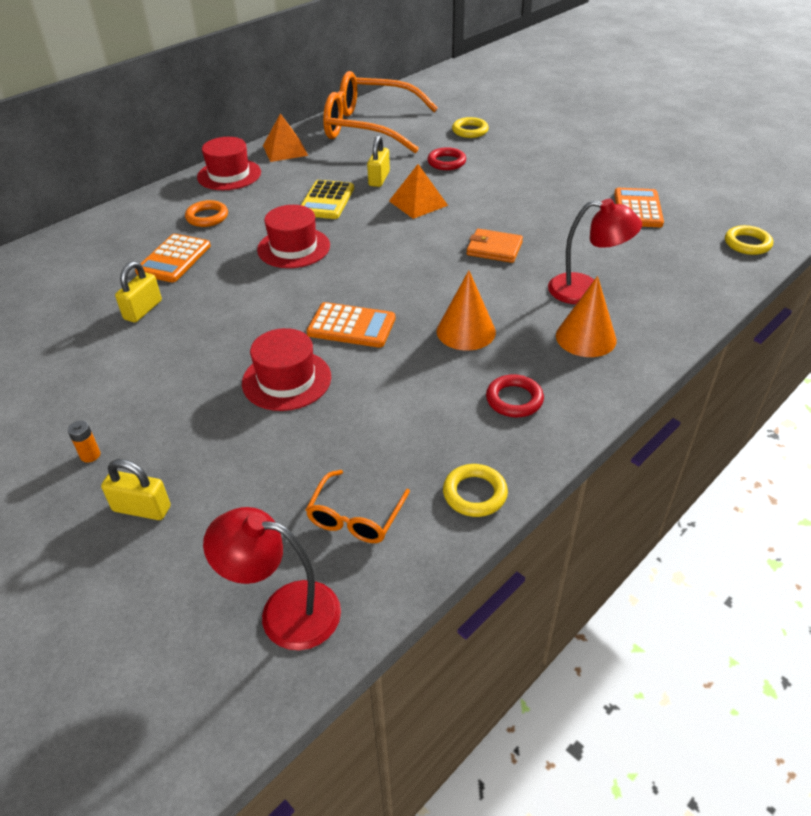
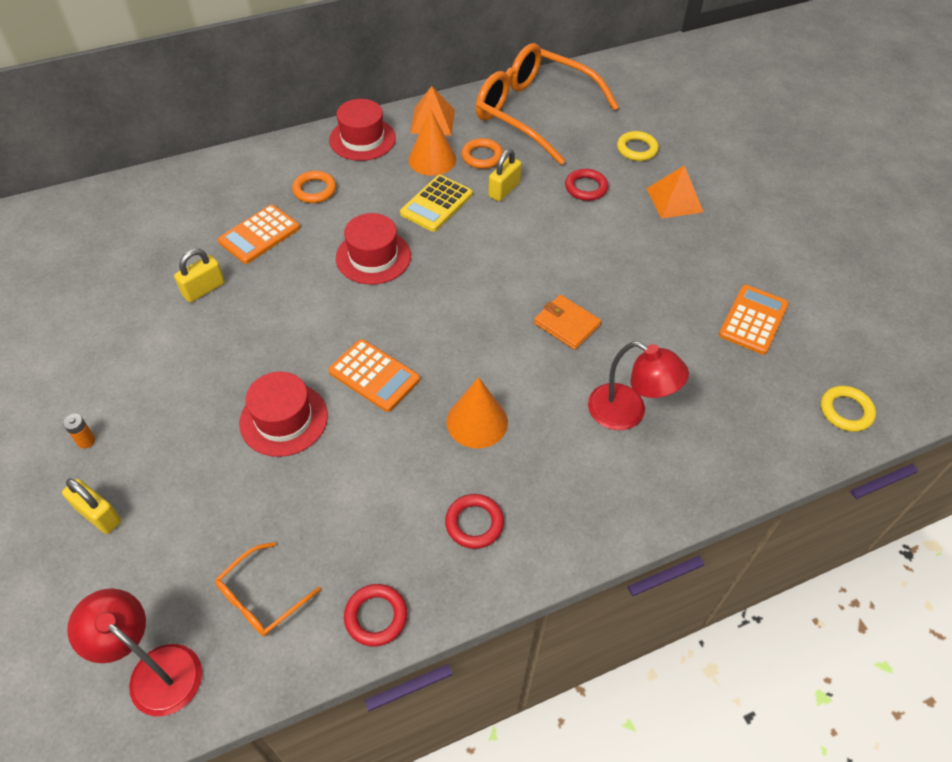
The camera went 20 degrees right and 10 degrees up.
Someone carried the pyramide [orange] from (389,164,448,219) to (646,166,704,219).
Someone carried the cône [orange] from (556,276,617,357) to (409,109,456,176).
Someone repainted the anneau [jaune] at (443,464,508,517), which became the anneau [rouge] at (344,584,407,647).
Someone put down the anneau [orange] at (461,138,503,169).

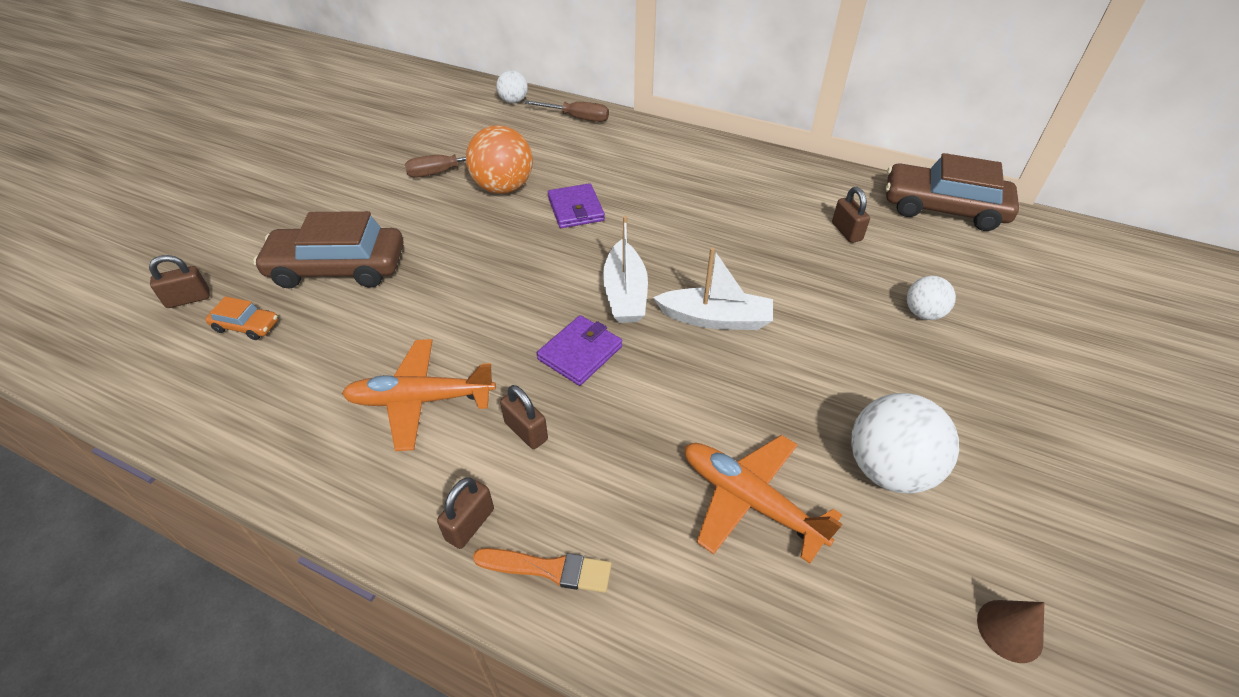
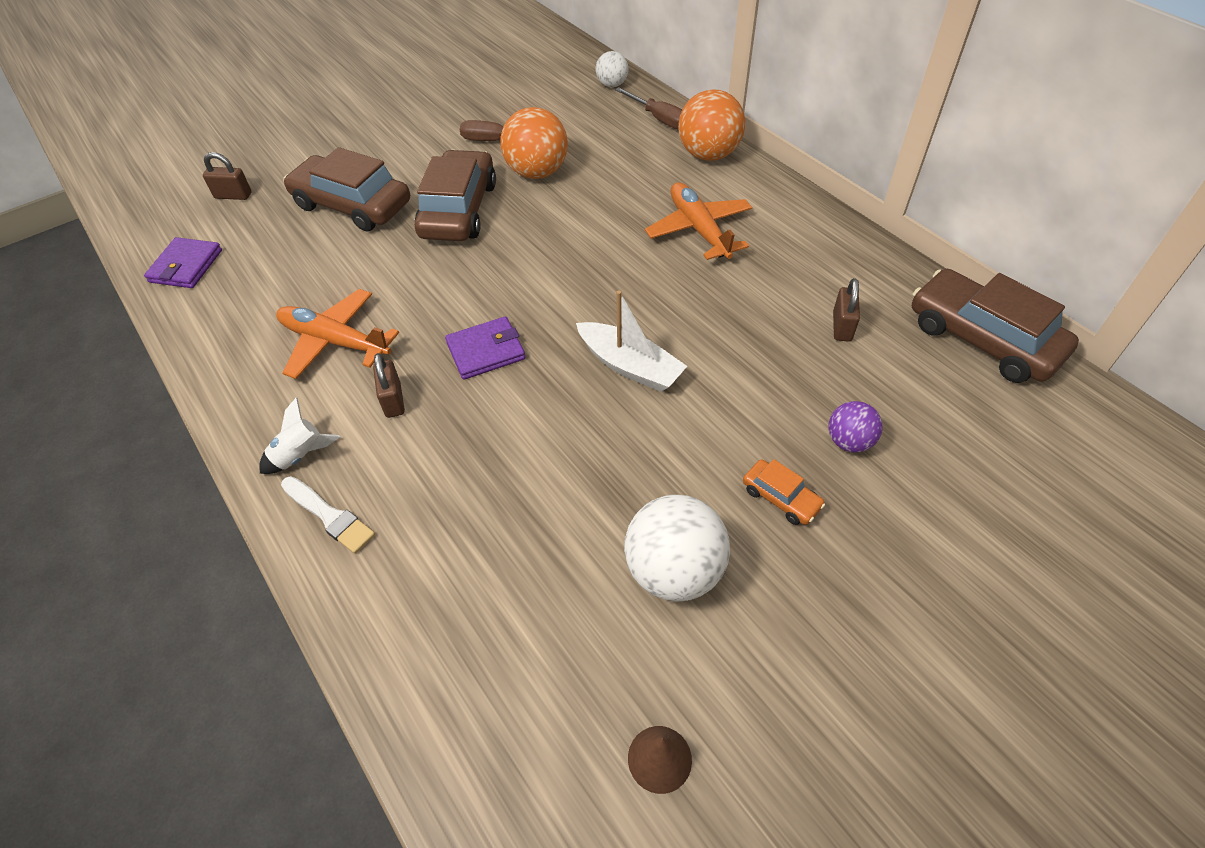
The camera went 30 degrees right and 5 degrees up.
Someone carried the portefeuille [violet] from (548,183,605,228) to (144,237,222,288).
Someone took away the bateau [blanc] at (603,216,648,323).
Someone repainted the balle [blanc] at (907,276,956,320), which became the balle [violet] at (829,401,883,452).
Someone carried the voiture [orange] from (205,296,278,340) to (743,459,825,525).
Someone carried the avion [orange] from (685,435,842,564) to (645,182,752,260).
Someone swapped the cadenas [marron] at (437,477,494,549) for the fusée [blanc] at (259,397,340,474).
Someone repainted the pinceau [orange] at (473,548,612,593), which became the pinceau [blanc] at (281,476,375,554).
Someone put down the balle [orange] at (678,89,745,161).
Someone put down the voiture [marron] at (415,150,496,241).

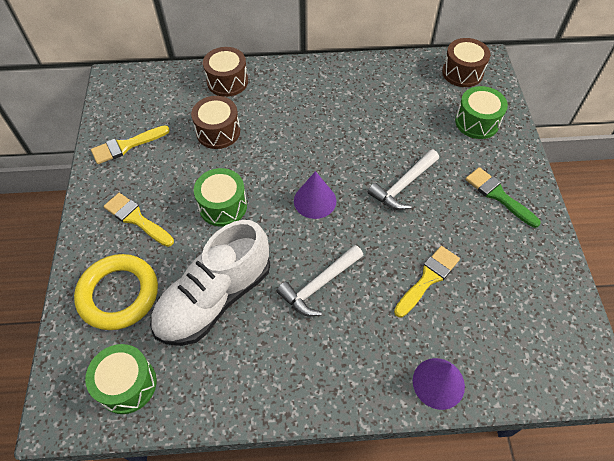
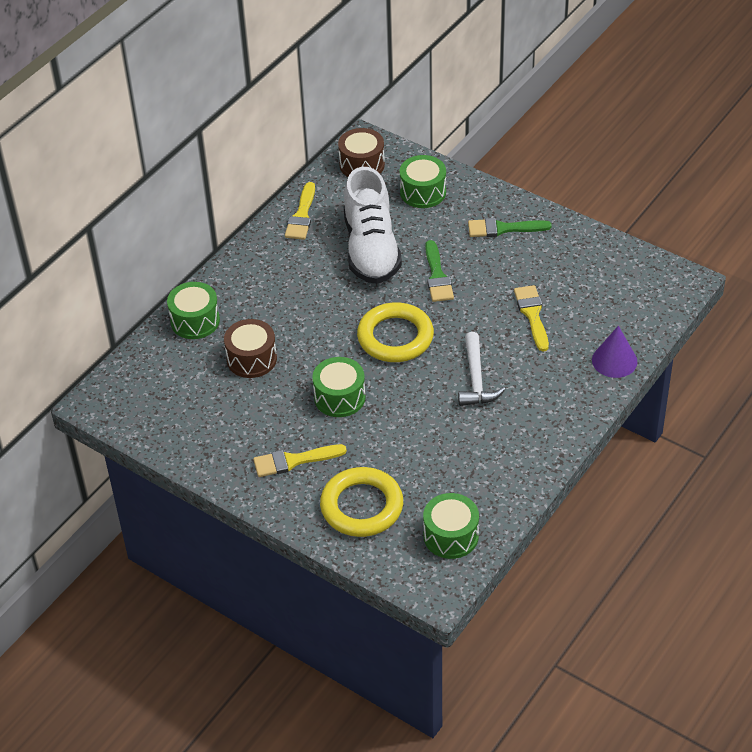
The camera went 50 degrees left and 10 degrees down.
Someone repainted the tambour [marron] at (203,47,248,97), which became the tambour [vert] at (167,282,220,339).
Someone carried the pinceau [jaune] from (91,125,170,164) to (285,182,315,240).
Someone swapped the marteau [blanc] at (368,150,439,210) for the pinceau [vert] at (425,240,454,302).
Someone swapped the cône [violet] at (294,171,336,219) for the anneau [jaune] at (357,302,434,362).
Someone carried the chaussure [blanc] from (150,220,270,346) to (344,167,402,284).

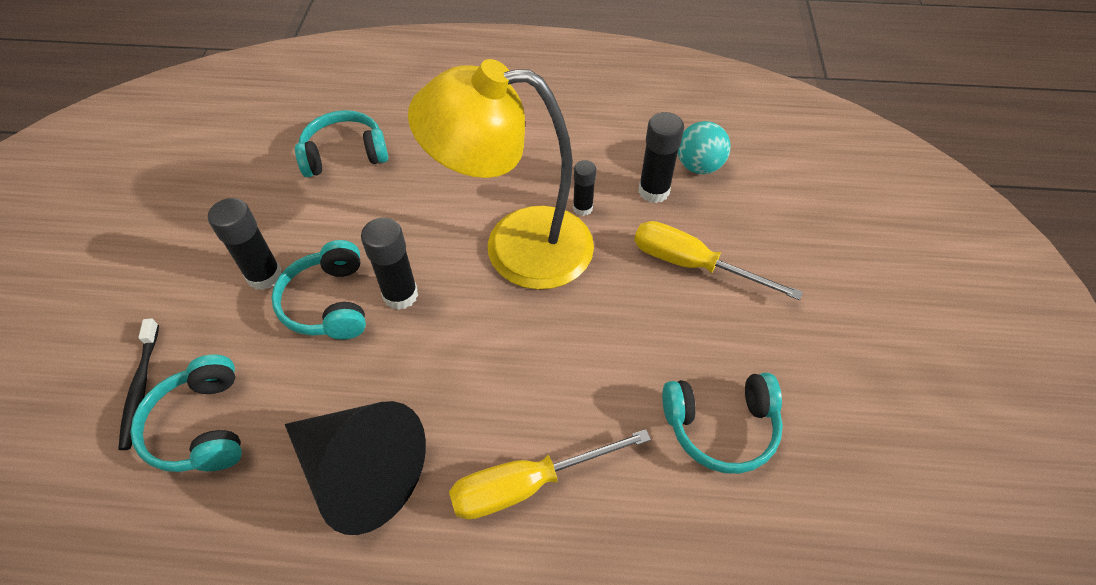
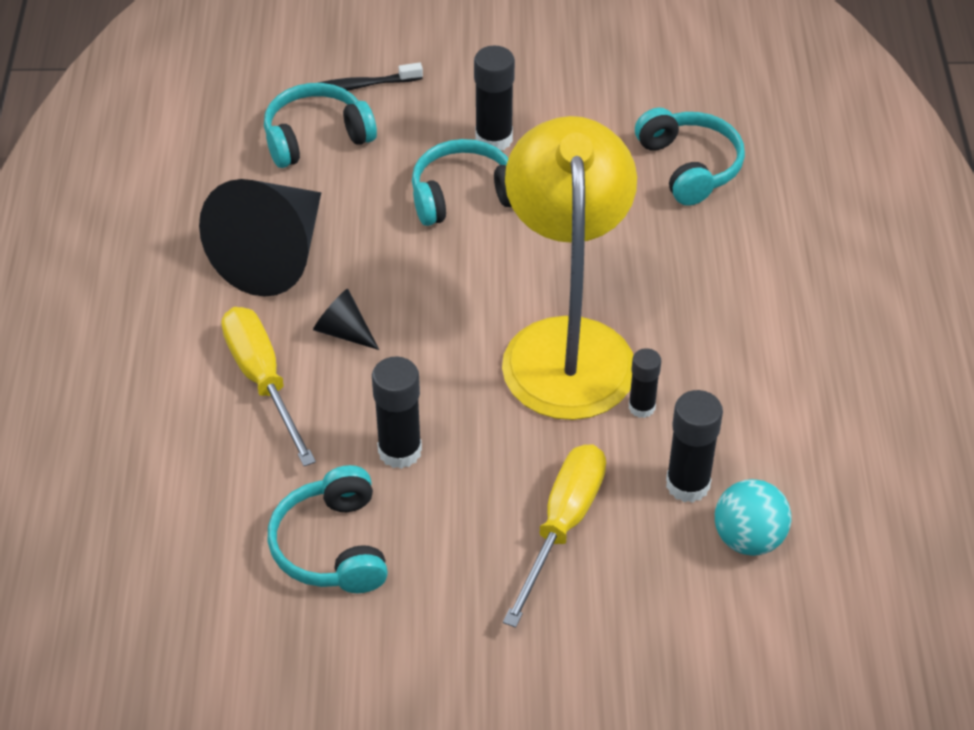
The camera went 85 degrees right and 5 degrees down.
Someone carried the bâton de colle [noir] from (361,218,418,310) to (372,356,422,469).
Someone put down the cône [noir] at (313,289,379,350).

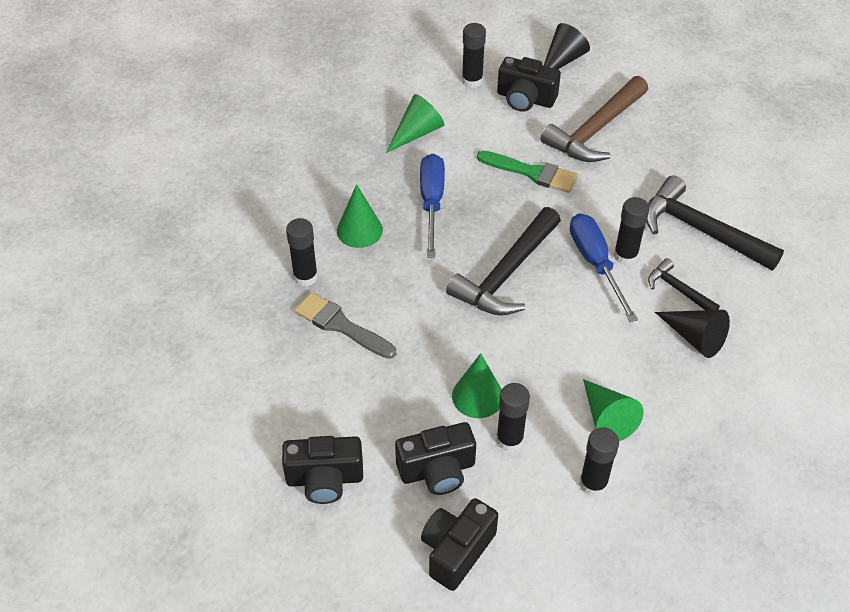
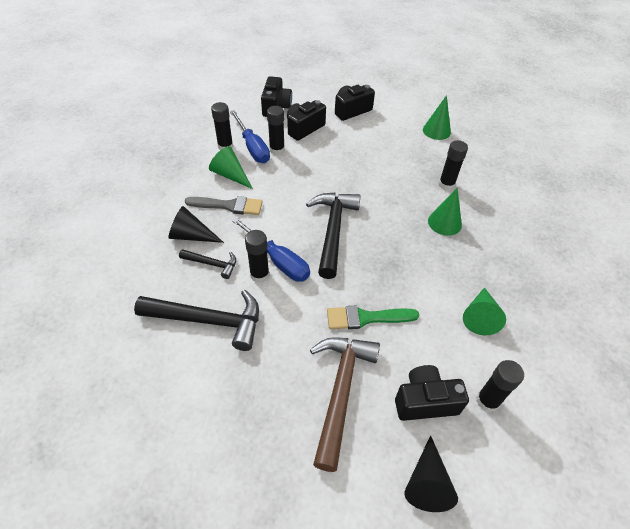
The camera went 150 degrees right and 0 degrees up.
Someone carried the tournevis [bleu] from (420,154,445,257) to (230,110,270,163).
Someone carried the pinceau [gris] from (294,292,396,359) to (185,196,263,215).
Someone carried the cône [vert] from (452,353,502,418) to (423,95,451,140).

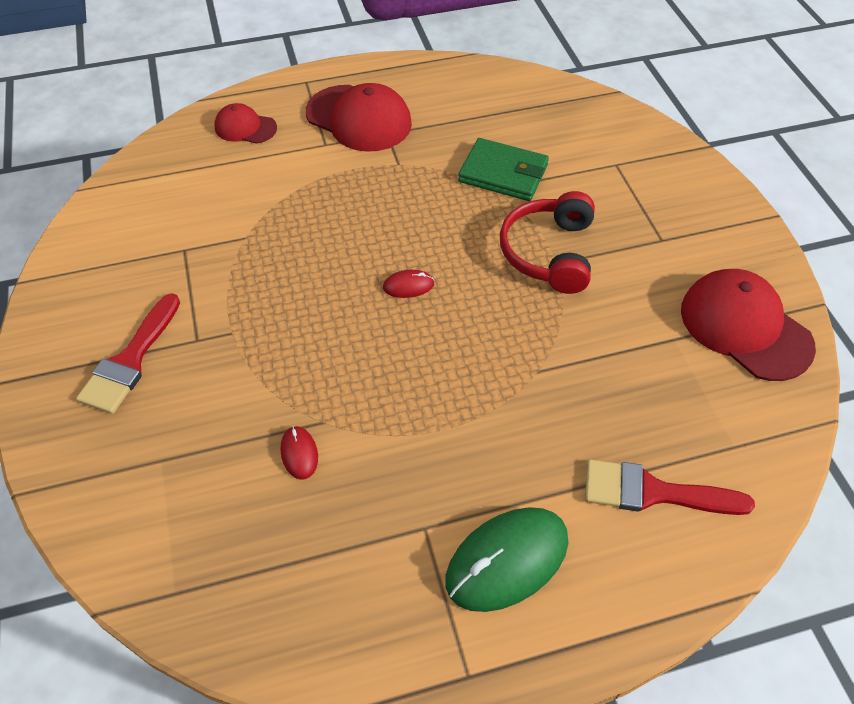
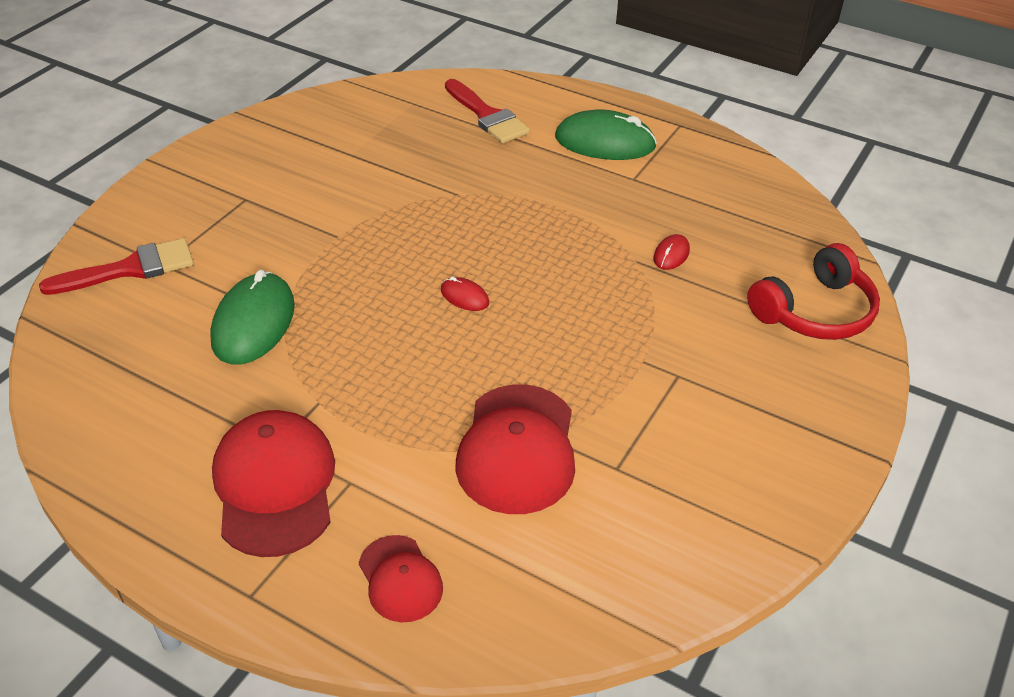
The camera went 135 degrees left and 10 degrees down.
Someone swapped the portefeuille [vert] at (458,138,549,201) for the souris [vert] at (210,270,295,364).
Someone carried the casque audio [rouge] from (500,191,595,294) to (747,243,880,340).
Someone carried the casquette [rouge] from (681,269,816,381) to (455,385,575,514).
Someone carried the pinceau [rouge] from (76,293,180,414) to (39,238,194,295).

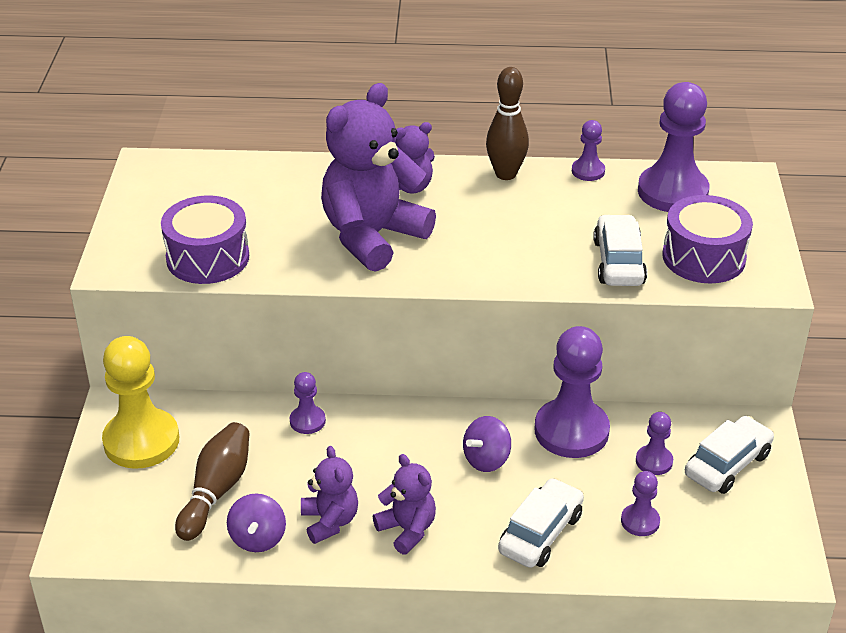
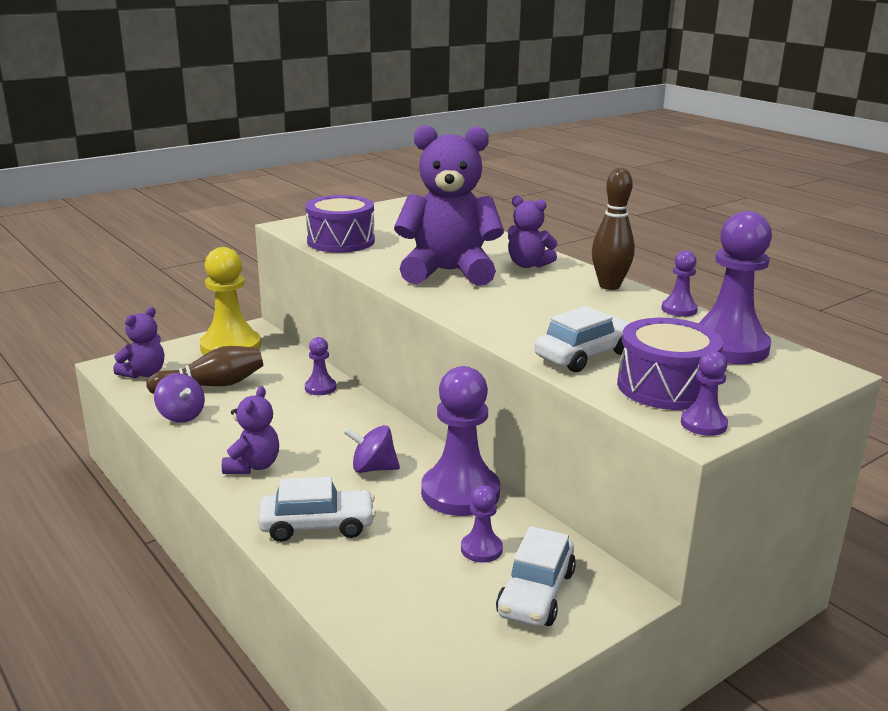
The camera went 50 degrees right and 15 degrees down.
Someone rotated the voiture [blanc] at (685,416,774,494) by 105 degrees clockwise.
Someone carried the ours en peluche [violet] from (301,446,358,544) to (113,307,164,378).
Someone carried the pion [violet] from (621,471,660,536) to (681,351,728,436).
Someone rotated the toupie [violet] at (227,493,286,552) by 90 degrees counterclockwise.

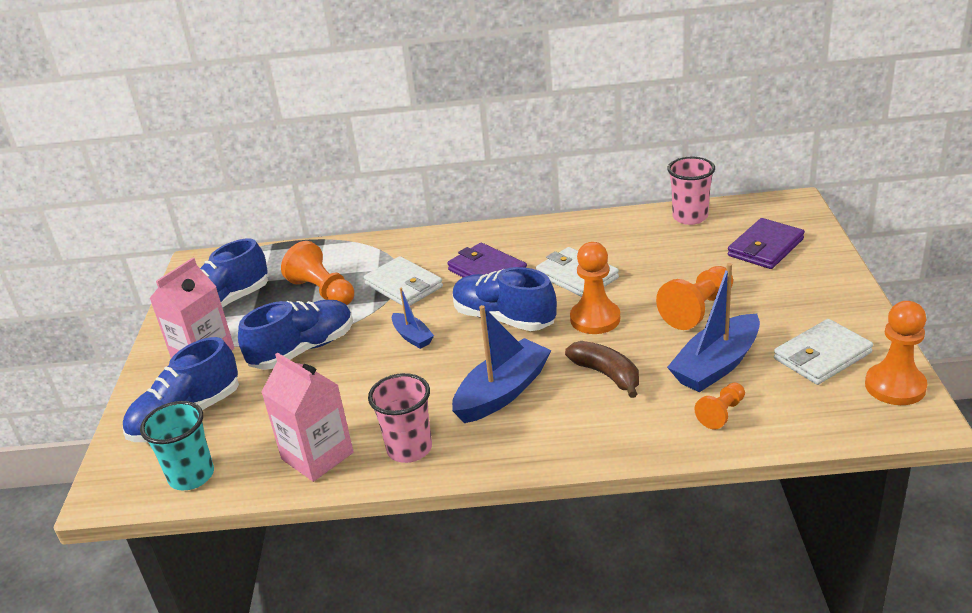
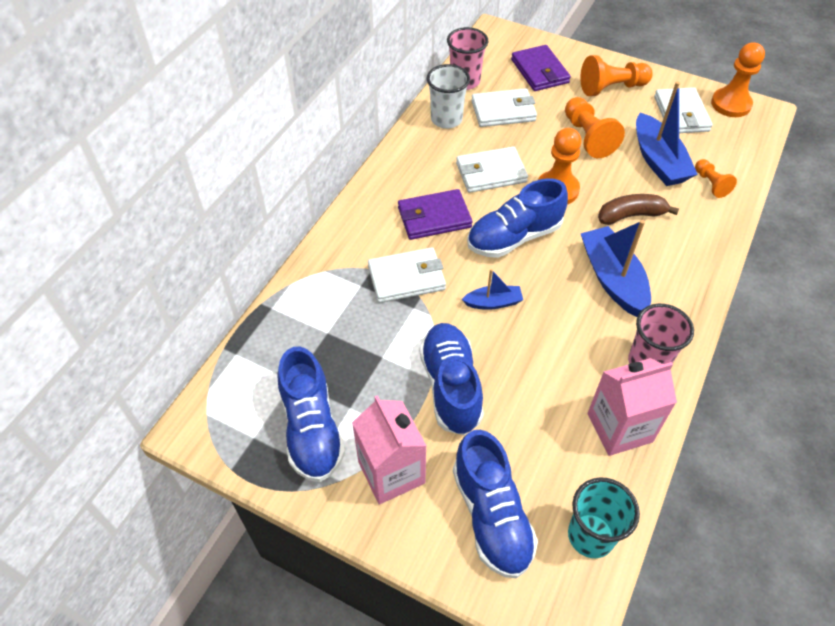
The camera went 65 degrees left and 20 degrees up.
Someone carried the pion [orange] from (281,241,354,305) to (580,55,652,96).
Someone put down the gobelet [blanc] at (427,64,470,129).
Someone put down the portefeuille [blanc] at (471,88,537,127).

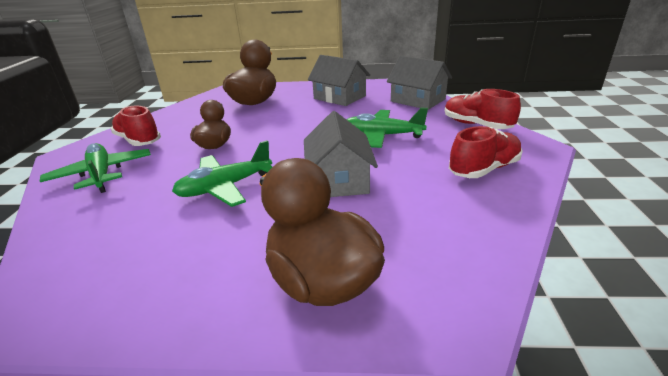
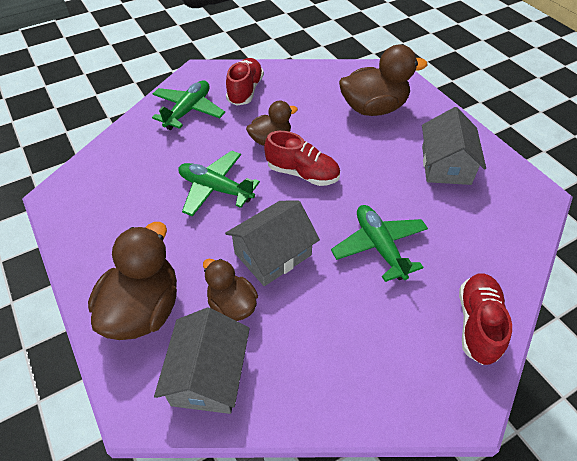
The camera went 55 degrees right and 20 degrees up.
Someone carried the maison [gris] from (387,56,452,110) to (154,307,250,414).
Someone carried the chaussure [rouge] from (449,126,523,178) to (264,131,340,186).
Someone put down the canard [marron] at (203,259,258,321).

